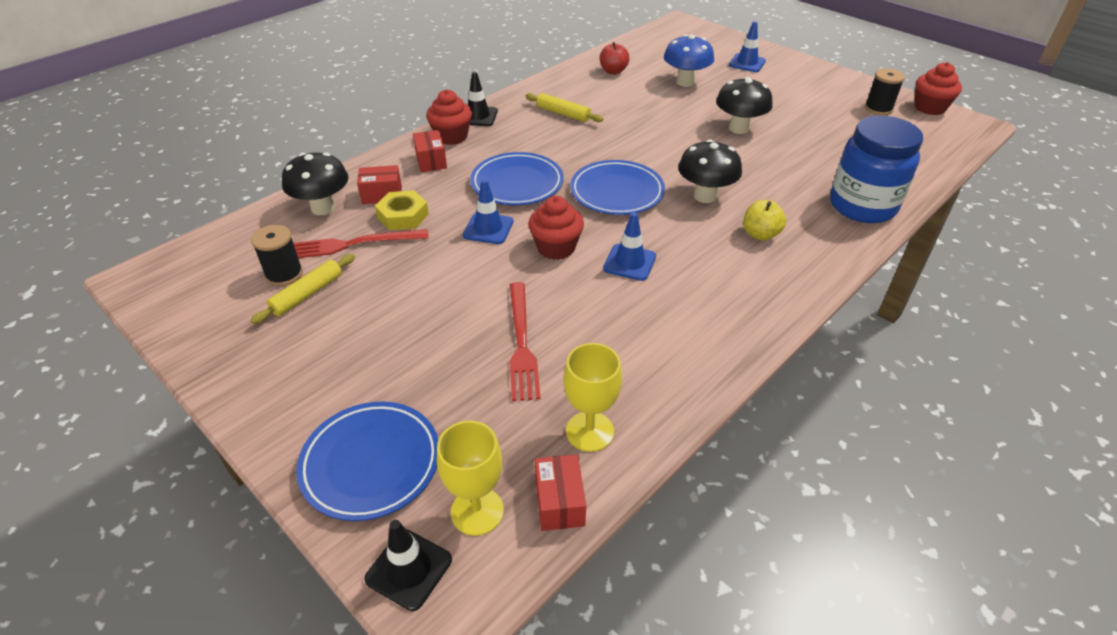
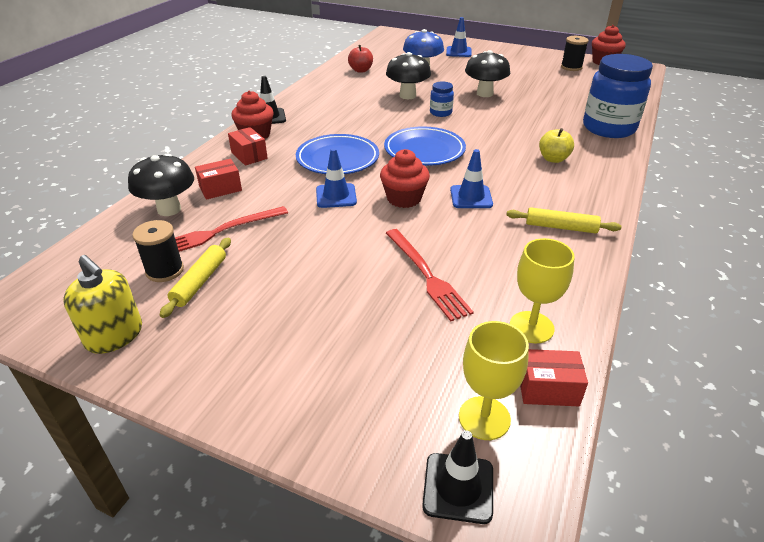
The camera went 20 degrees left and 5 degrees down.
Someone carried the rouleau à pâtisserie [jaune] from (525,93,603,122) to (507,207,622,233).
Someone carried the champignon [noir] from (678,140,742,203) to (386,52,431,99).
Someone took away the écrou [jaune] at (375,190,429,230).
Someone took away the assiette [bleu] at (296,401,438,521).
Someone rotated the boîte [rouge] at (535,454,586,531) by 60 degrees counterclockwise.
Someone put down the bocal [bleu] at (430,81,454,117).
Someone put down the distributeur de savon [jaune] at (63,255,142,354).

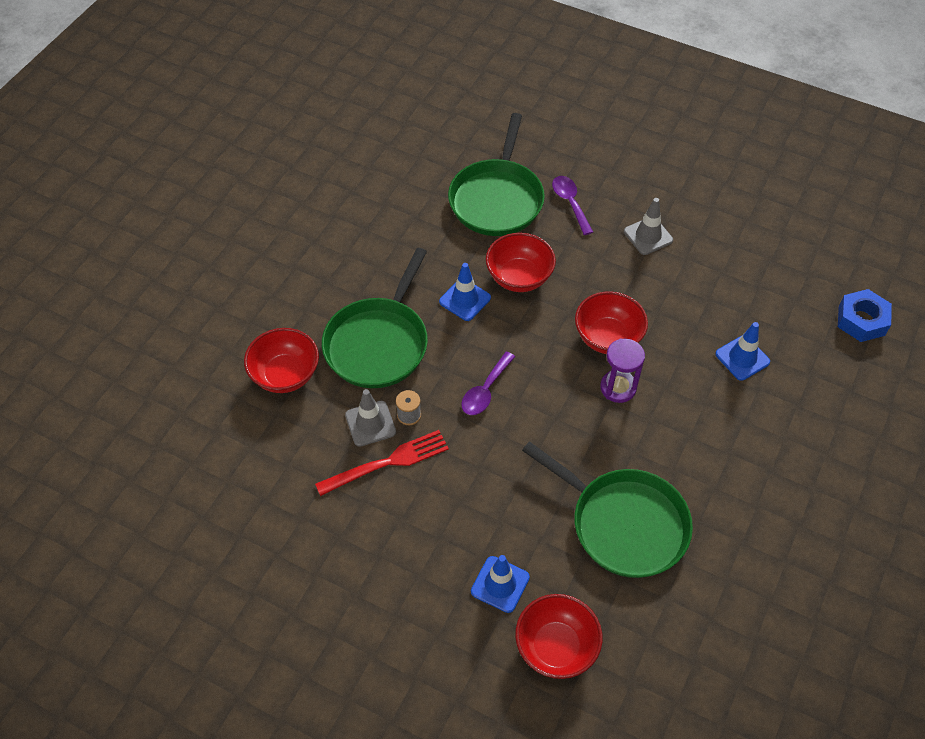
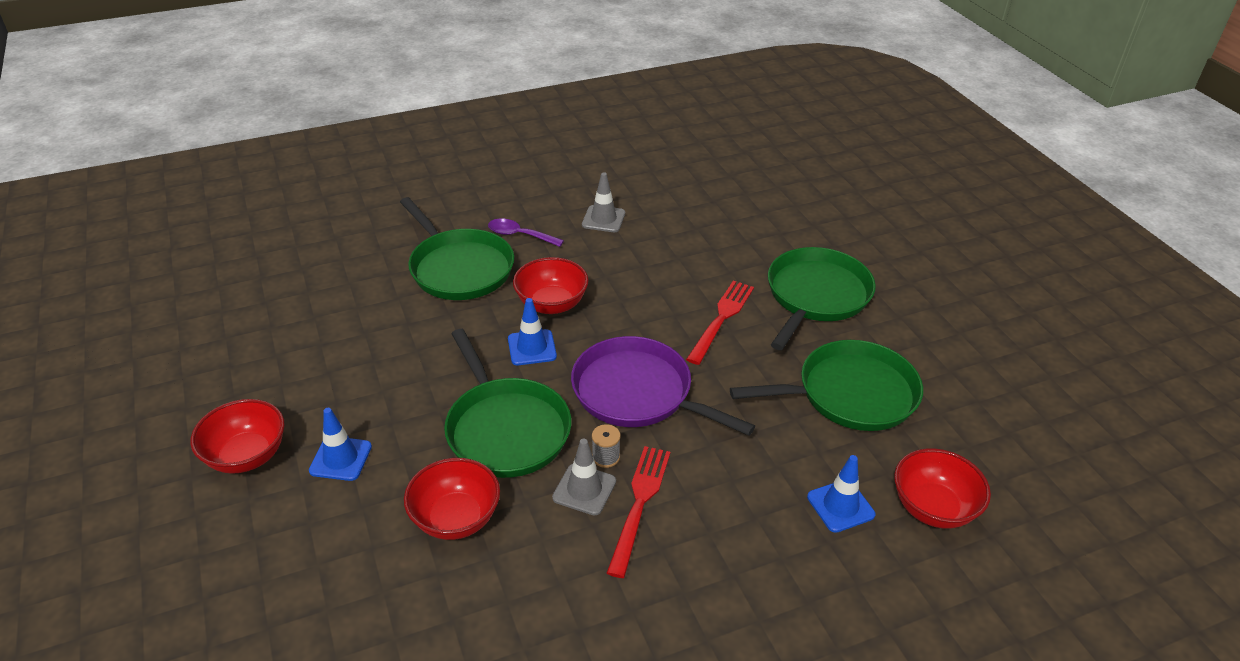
The camera went 50 degrees left and 15 degrees down.
Someone took away the écrou [bleu] at (838,289,892,342).
Someone carried the bol [rouge] from (575,291,648,354) to (190,399,285,474).
Someone carried the cône de chantier [bleu] from (715,322,770,381) to (309,408,372,481).
Someone swapped the sablier [violet] at (600,338,645,403) for the fourchette [rouge] at (686,281,754,365).
Someone swapped the cuillère [violet] at (461,352,515,415) for the poêle [violet] at (571,336,755,436).
Someone put down the poêle [vert] at (768,247,876,350).

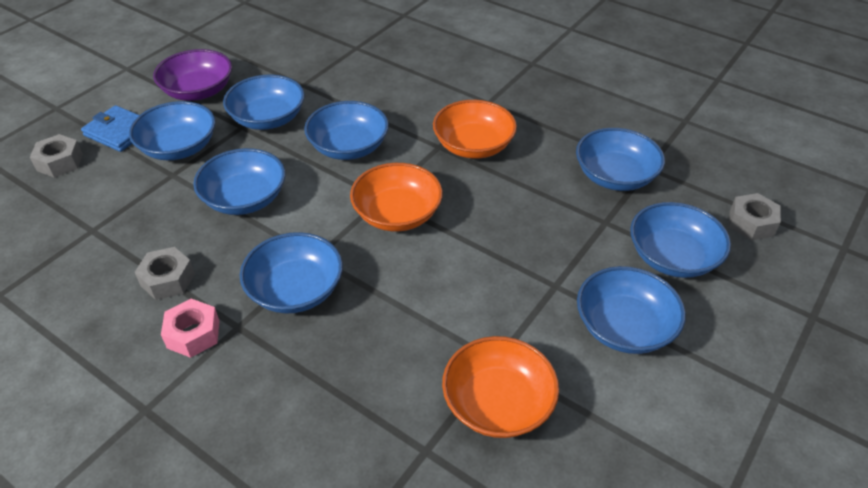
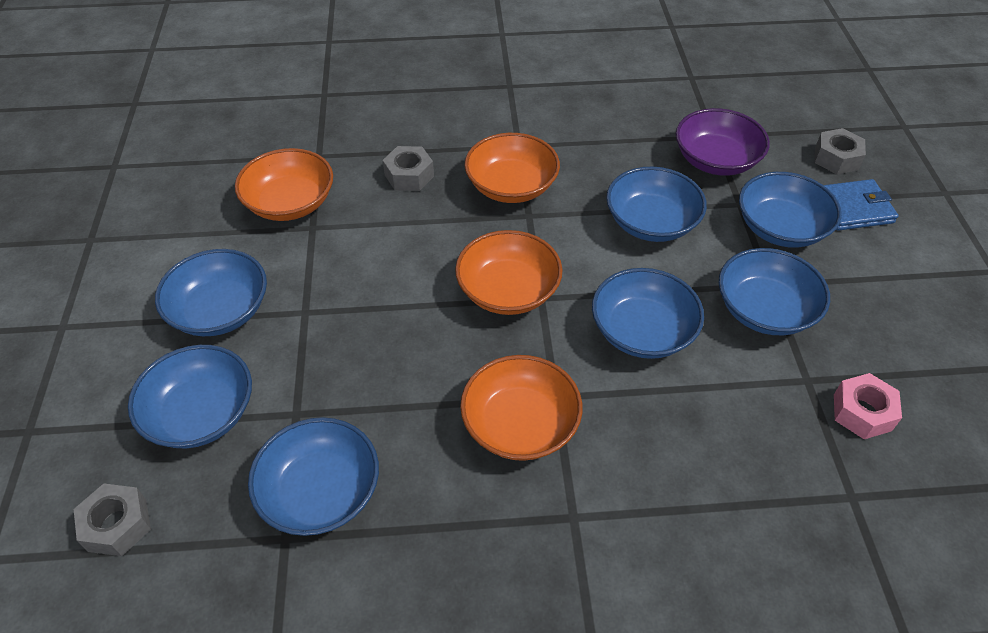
The camera went 140 degrees right and 5 degrees up.
Someone carried the bol [violet] from (153,49,232,101) to (676,108,770,176).
Someone repainted the bol [bleu] at (240,232,343,313), which became the bol [orange] at (465,133,560,203).
Someone carried the écrou [gris] from (134,247,195,300) to (383,146,434,191).
Someone carried the écrou [rose] from (161,299,219,358) to (834,373,902,439).

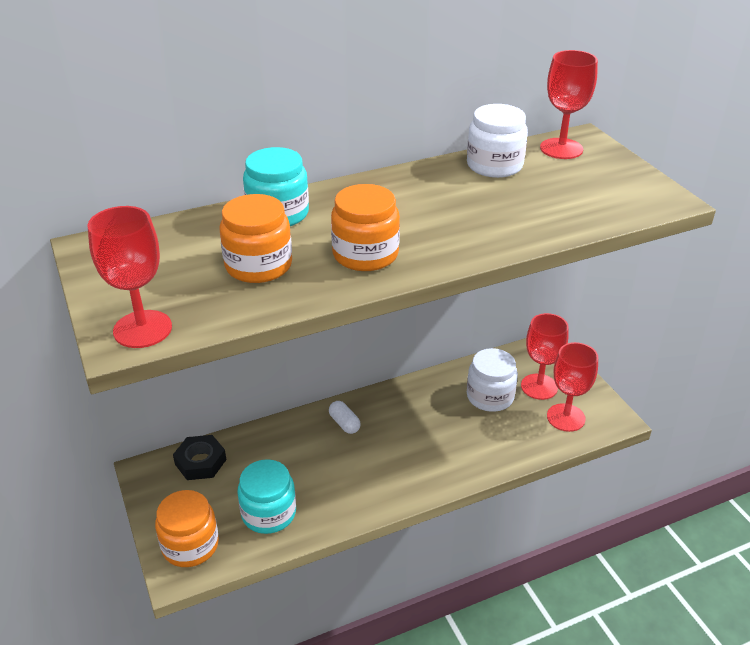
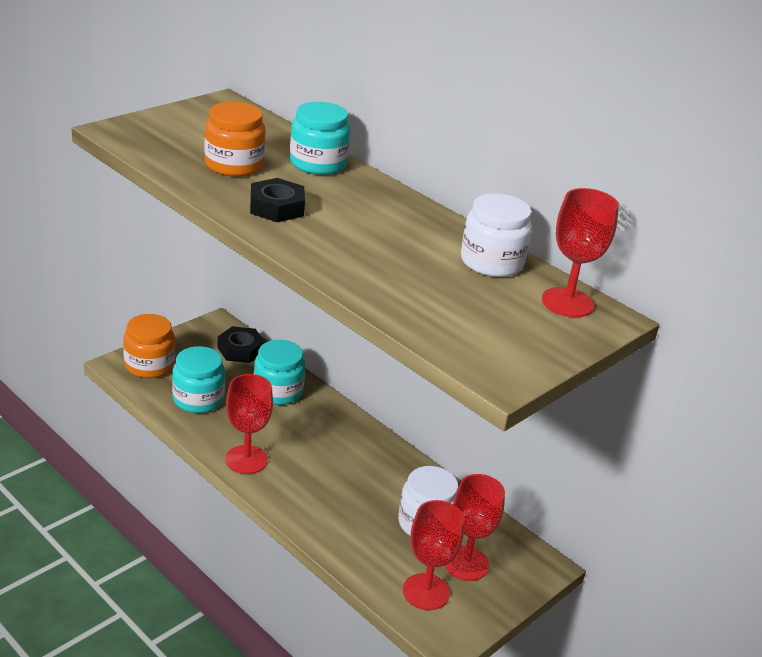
The camera went 65 degrees right and 5 degrees down.
Someone swapped the bocal [orange] at (331,184,400,271) for the écrou [noir] at (250,178,305,222).
Someone carried the verre à pied [rouge] from (88,206,172,348) to (226,374,273,474).
Someone took away the gélule [blanc] at (329,401,361,434).
Someone put down the bocal [turquoise] at (254,340,305,405).

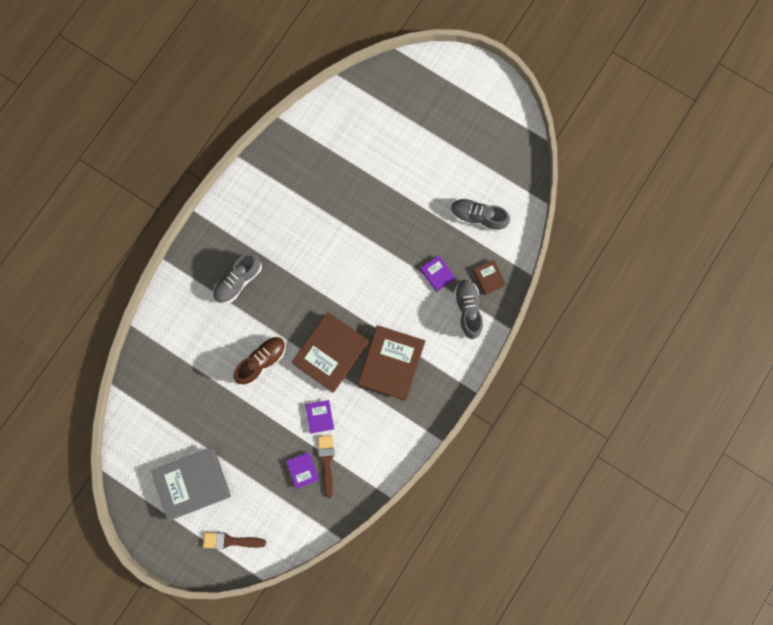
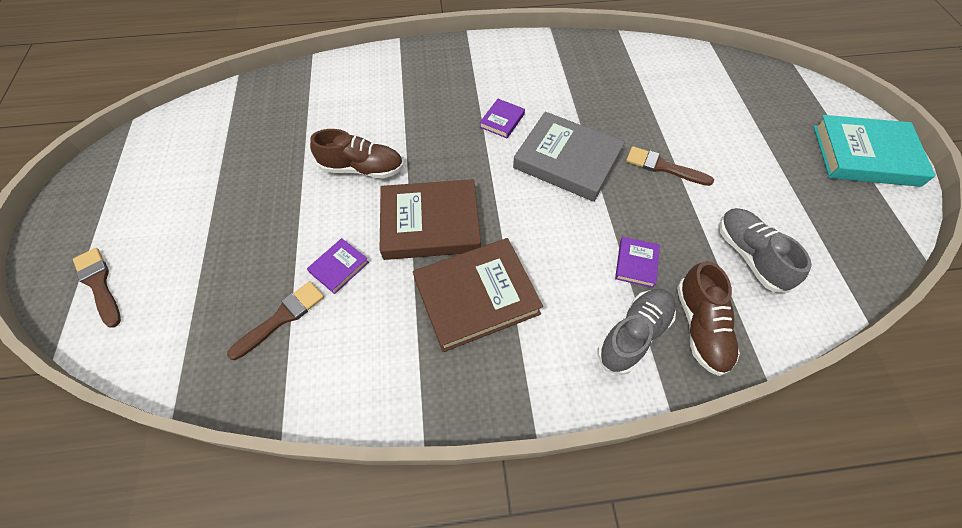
The camera went 50 degrees right and 20 degrees down.
Someone took away the chaussure [gris] at (213,253,262,304).
Someone swapped the livre [marron] at (473,260,506,295) for the chaussure [marron] at (677,261,740,376).
Someone carried the livre [gris] from (151,448,231,521) to (513,112,625,202).
Someone carried the livre [violet] from (286,452,319,489) to (480,99,525,138).
Someone put down the livre [turquoise] at (814,115,936,187).
Someone put down the pinceau [marron] at (626,146,714,186).

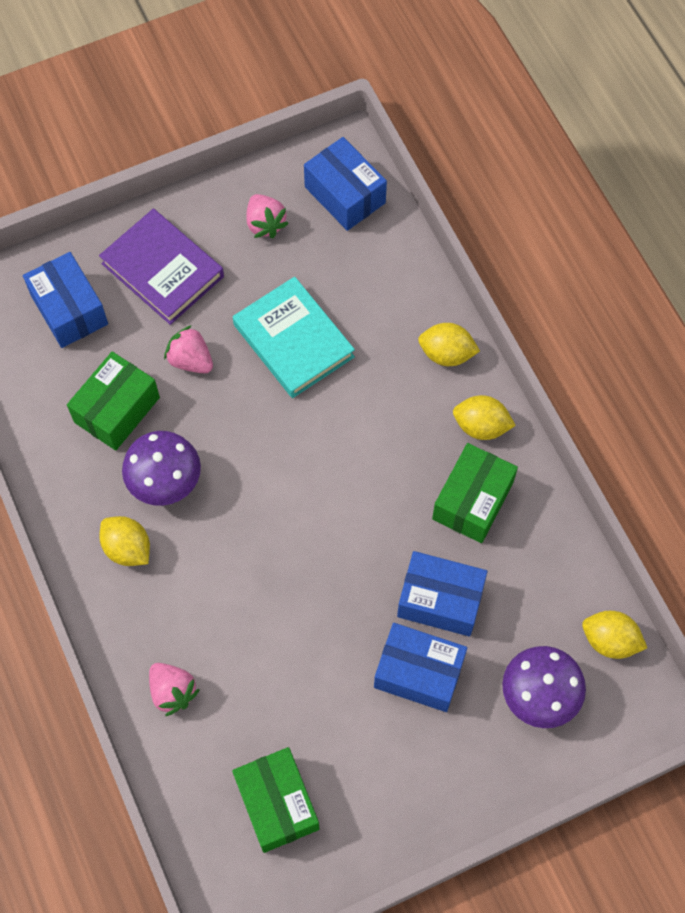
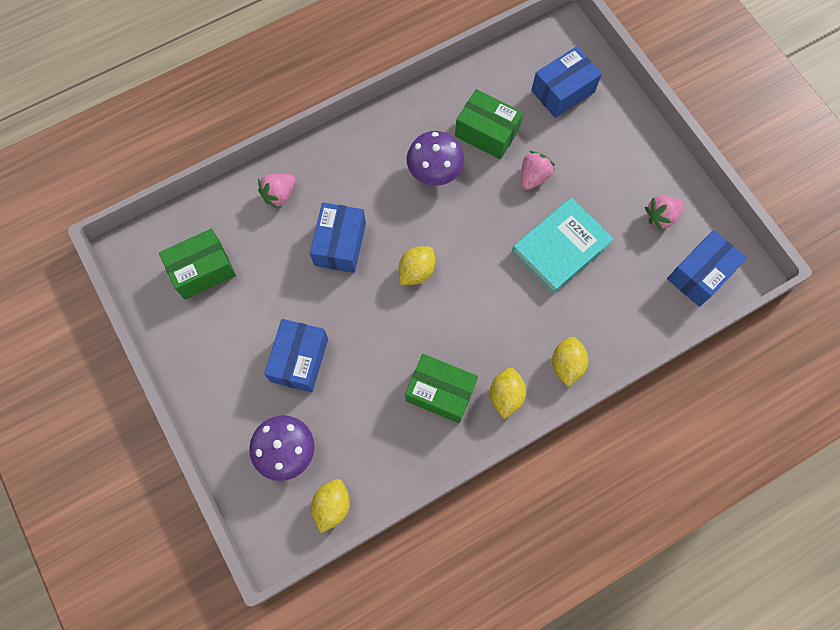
The camera went 85 degrees right and 5 degrees up.
Someone took away the livre [violet] at (99,209,224,325).
Someone carried the citron [jaune] from (99,516,150,566) to (398,246,435,285).
Someone carried the boîte [bleu] from (397,551,487,636) to (310,202,366,273).

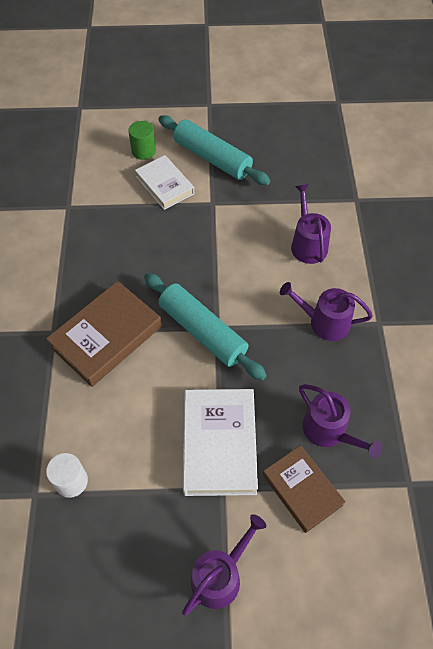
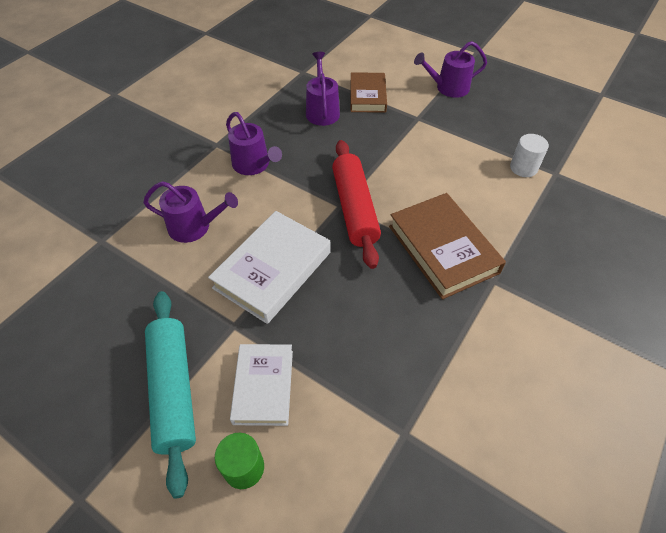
The camera went 145 degrees left and 5 degrees down.
Someone rotated the arrosoir [violet] at (291,184,331,264) by 105 degrees counterclockwise.
Someone repainted the rouleau à pâtisserie [turquoise] at (144,273,267,380), which became the rouleau à pâtisserie [rouge] at (332,140,381,269).
Someone rotated the livre [marron] at (46,281,162,387) by 75 degrees clockwise.
Someone carried the livre [blanc] from (183,389,258,496) to (208,211,331,324).

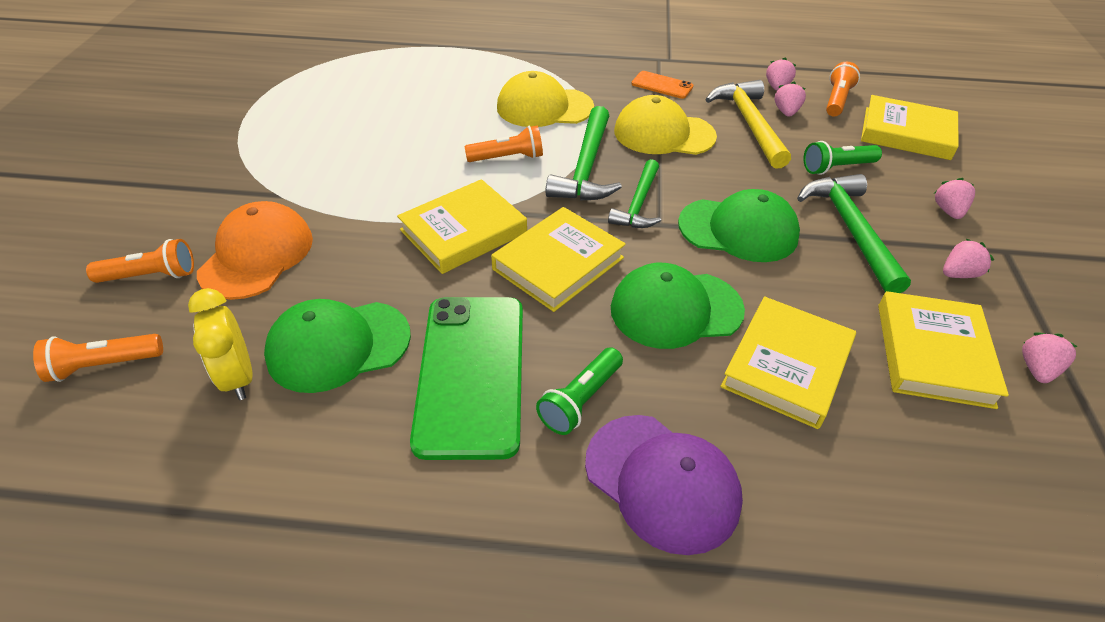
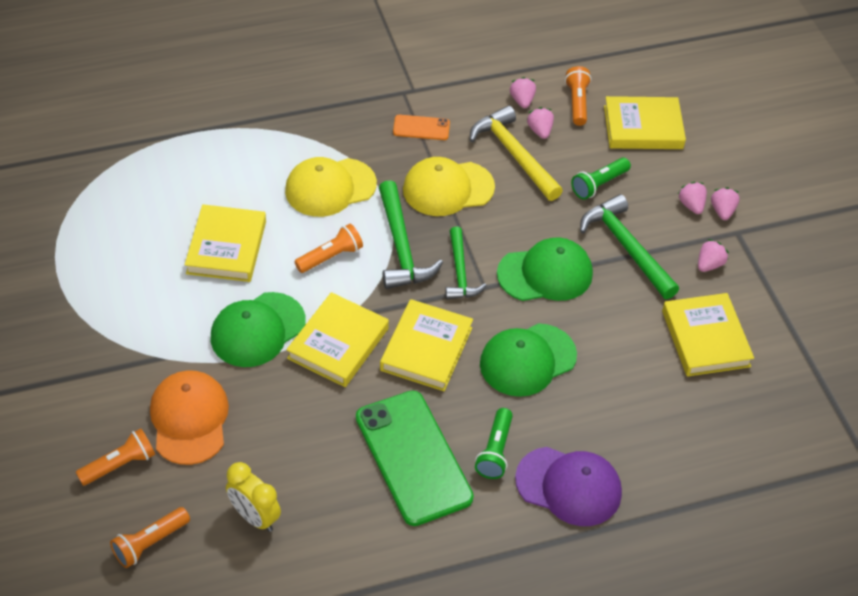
The camera went 25 degrees left and 5 degrees up.
Someone carried the livre [jaune] from (721,297,856,429) to (185,204,266,282).
Someone carried the casquette [vert] from (264,299,411,393) to (211,292,306,367).
Someone carried the fraise [rose] from (1022,332,1078,383) to (711,187,739,220).

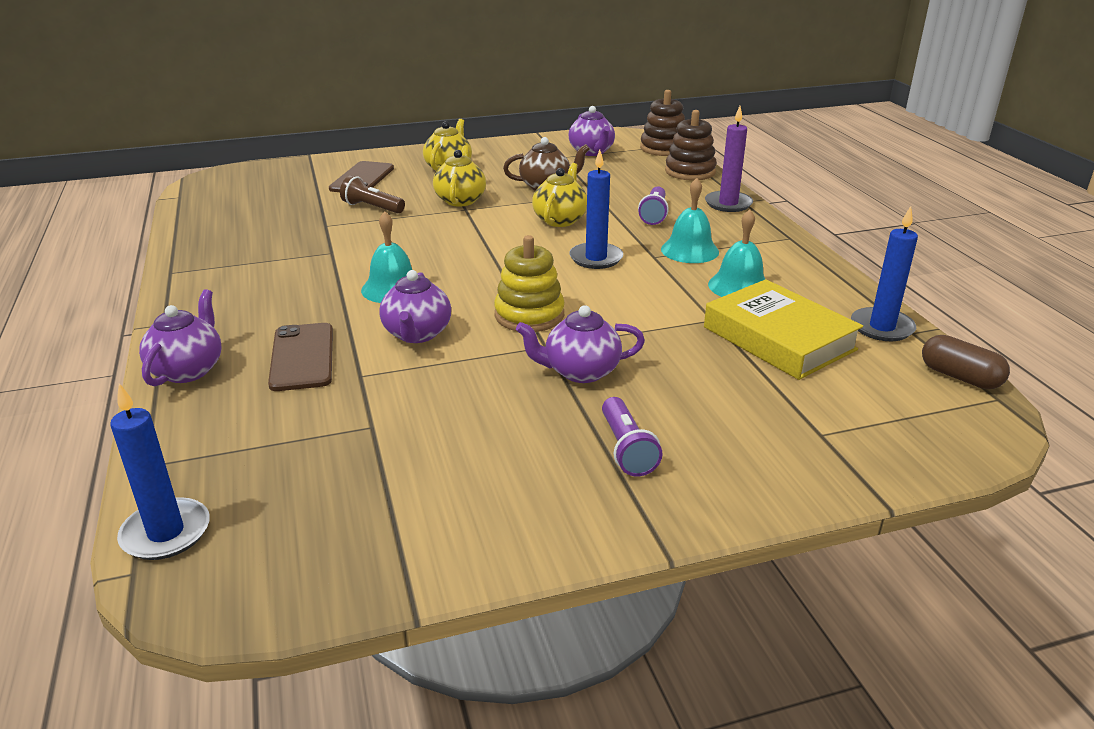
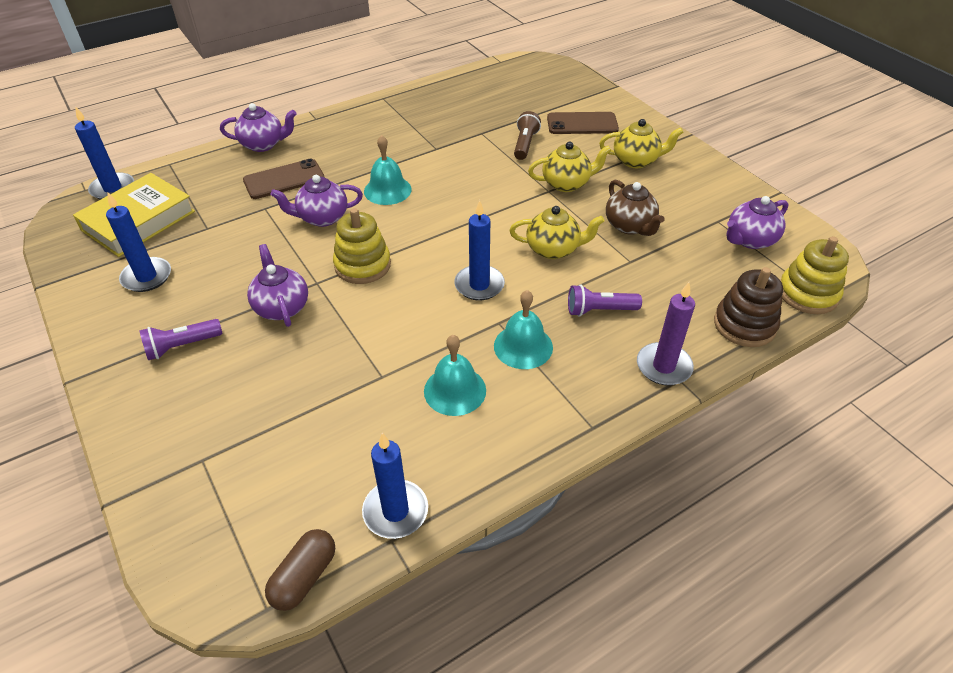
The camera went 75 degrees right and 15 degrees up.
Someone repainted the jouet à empiler [marron] at (640,90,685,156), which became the jouet à empiler [jaune] at (780,236,849,314).
Someone carried the livre [jaune] from (704,279,863,380) to (73,173,195,257).
Someone put down the bougie [bleu] at (106,193,171,292).

